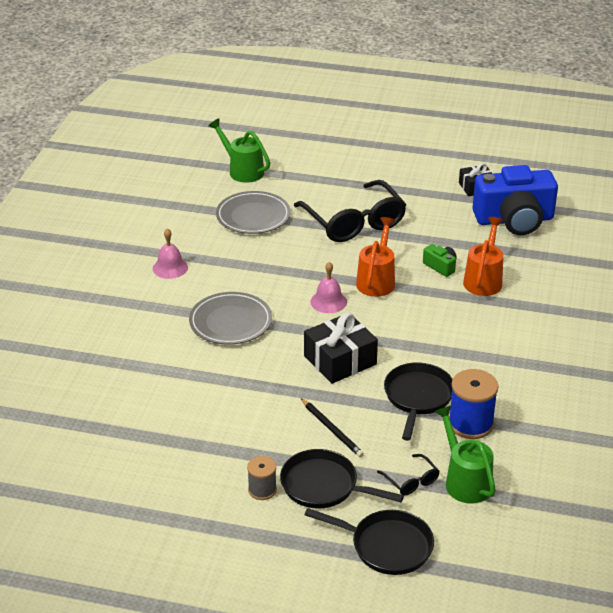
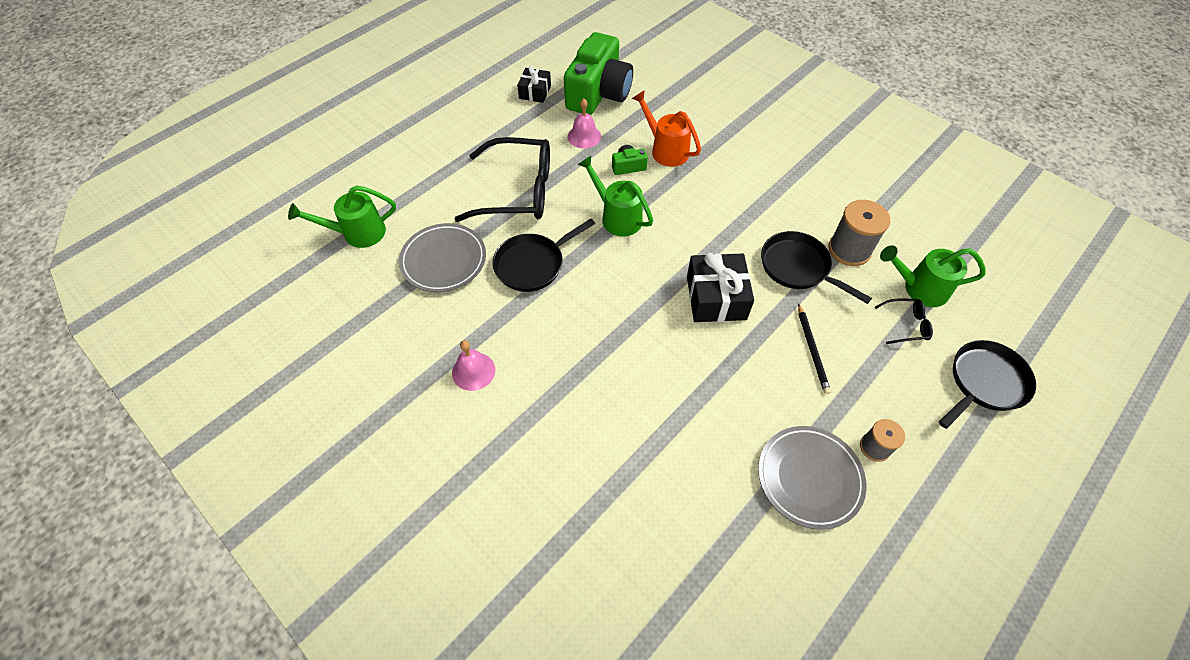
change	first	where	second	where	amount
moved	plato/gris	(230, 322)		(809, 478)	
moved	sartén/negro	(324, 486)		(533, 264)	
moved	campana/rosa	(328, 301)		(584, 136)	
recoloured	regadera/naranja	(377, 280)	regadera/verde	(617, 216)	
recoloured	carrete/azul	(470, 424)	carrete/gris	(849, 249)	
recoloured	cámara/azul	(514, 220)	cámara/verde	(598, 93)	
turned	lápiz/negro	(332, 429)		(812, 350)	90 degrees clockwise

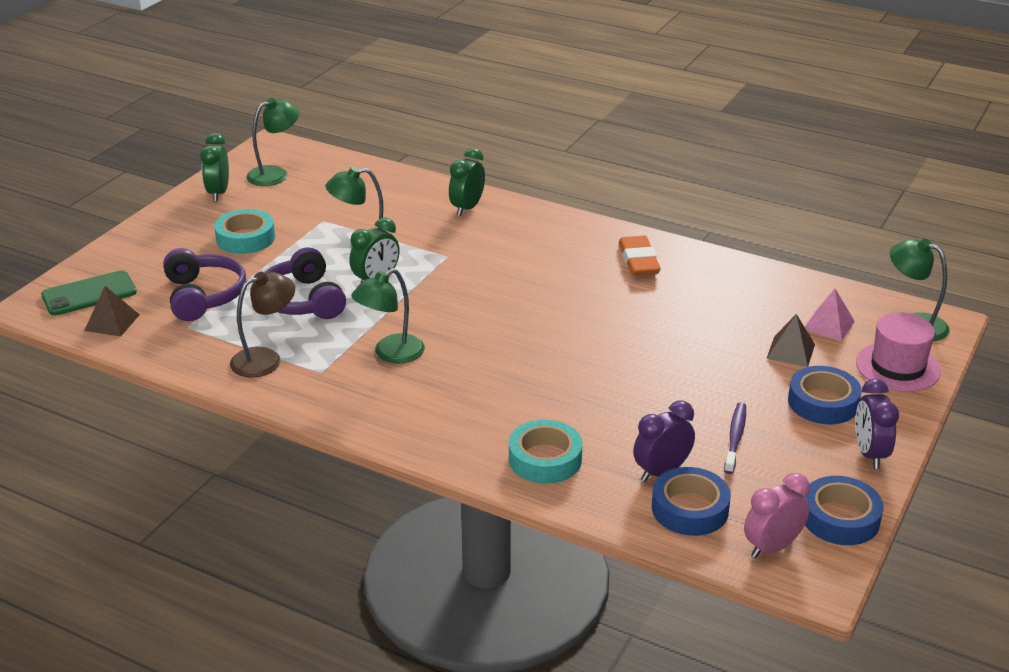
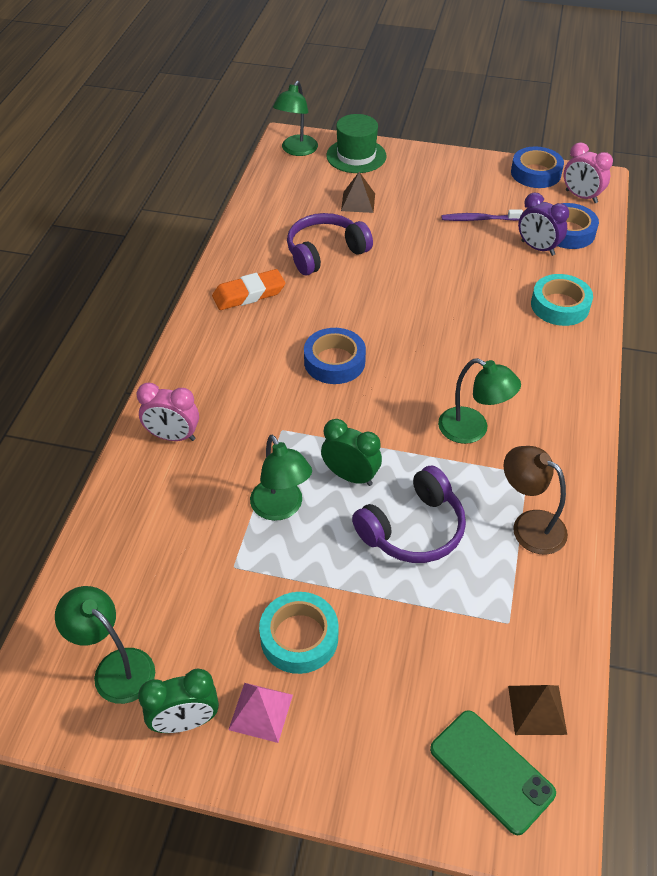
change	first	where	second	where	amount
removed	despertador/morado	(869, 454)			
moved	auriculares/morado	(203, 296)		(325, 253)	
moved	cinta adhesiva/azul	(823, 402)		(334, 362)	
moved	pirámide/rosa	(828, 325)		(260, 712)	
recoloured	despertador/verde	(467, 208)	despertador/rosa	(173, 436)	
recoloured	sombrero/rosa	(897, 367)	sombrero/verde	(356, 156)	

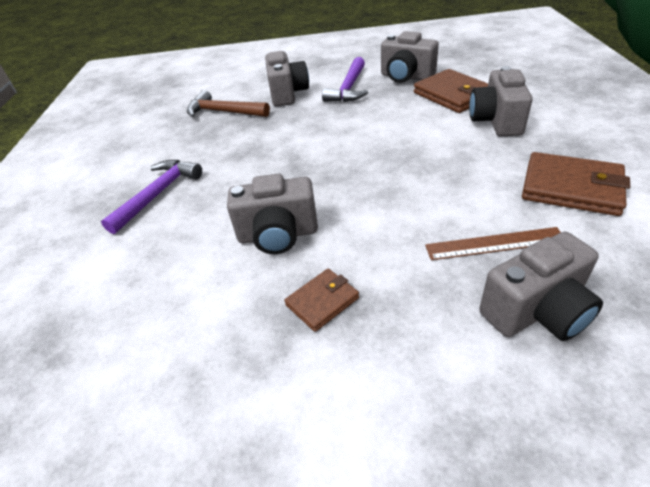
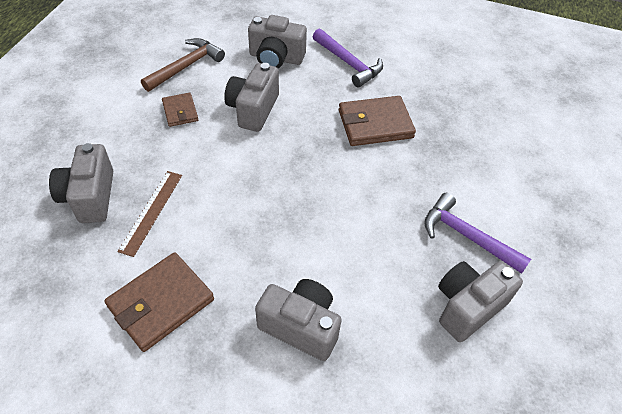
change	first	where	second	where	amount
moved	martillo/marrón	(224, 112)		(186, 66)	
moved	cámara/gris	(287, 94)		(276, 58)	
moved	cartera/marrón	(453, 95)		(375, 124)	

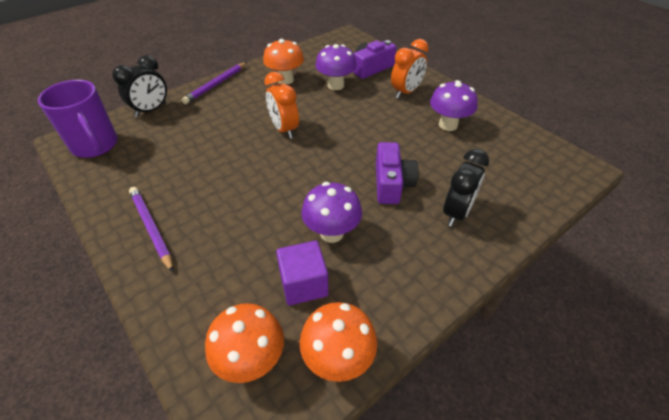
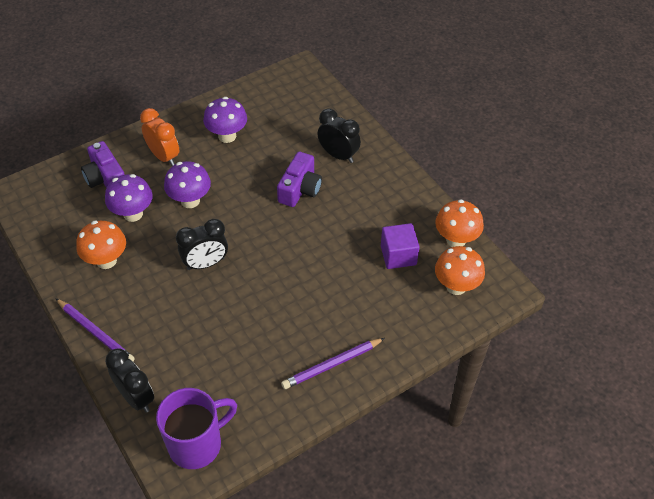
change	first	where	second	where	amount
moved	seta/morado	(332, 233)		(190, 200)	
recoloured	despertador/naranja	(284, 129)	despertador/negro	(205, 263)	
turned	cámara/morado	(392, 183)		(300, 189)	105 degrees clockwise

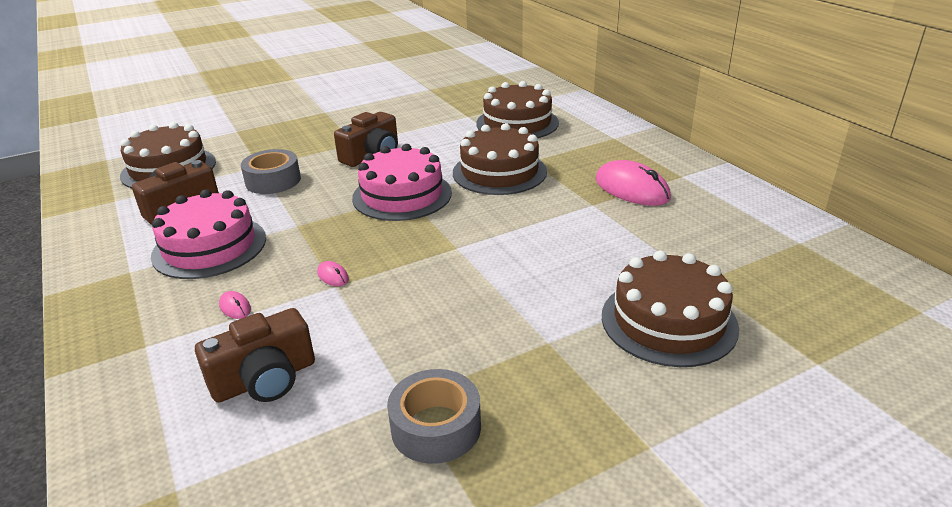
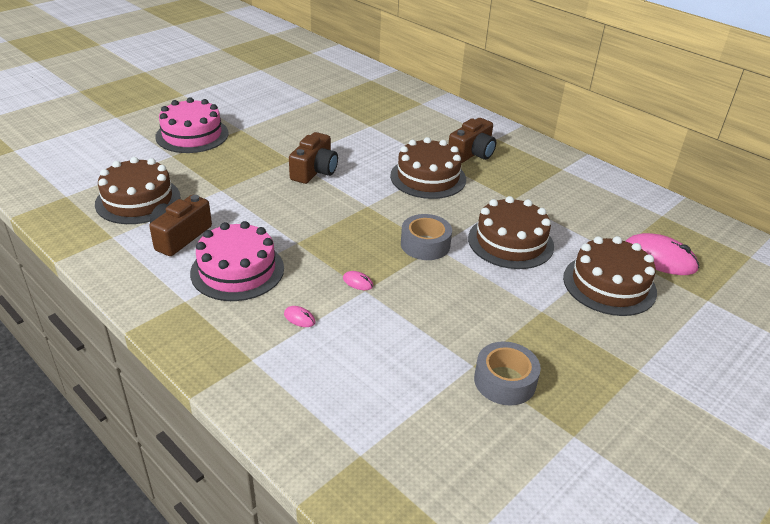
change	first	where	second	where	amount
moved	cámara/marrón	(265, 379)		(472, 153)	
moved	cinta adhesiva/gris	(273, 181)		(425, 244)	
moved	tarta/rosa	(402, 195)		(192, 135)	
moved	tarta/marrón	(517, 123)		(510, 242)	
moved	ratón/rosa	(631, 189)		(659, 258)	

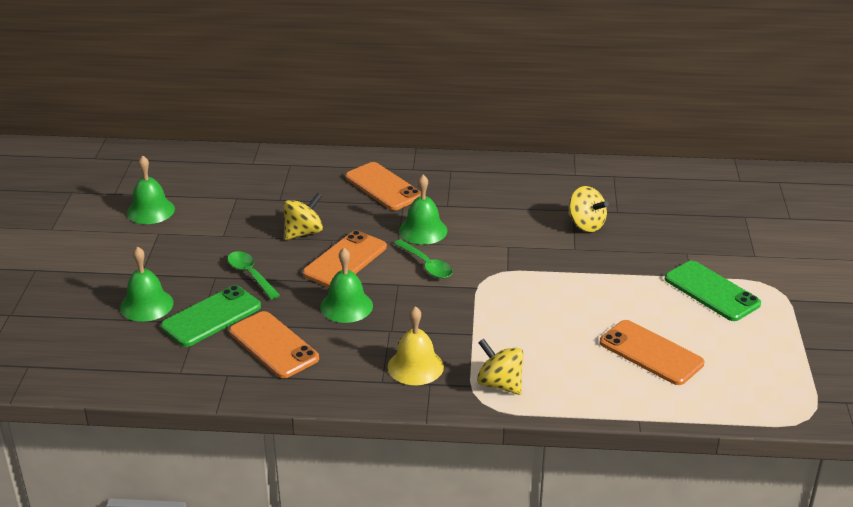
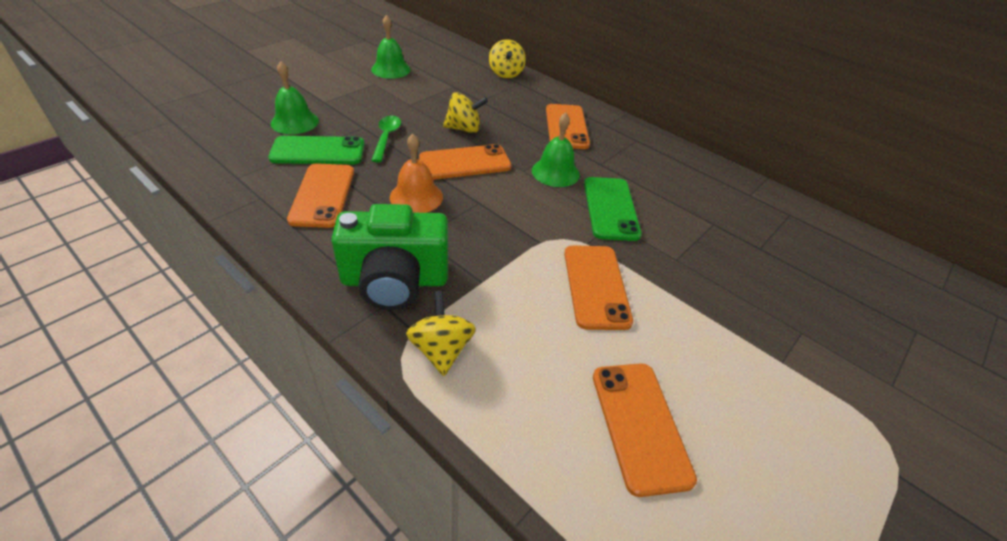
change	first	where	second	where	amount
removed	cuchara/verde	(426, 265)			
added			móvil/naranja	(595, 286)	
moved	peonza/amarillo	(586, 225)		(506, 73)	
moved	móvil/verde	(711, 291)		(610, 208)	
replaced	campana/amarillo	(415, 366)	cámara/verde	(395, 281)	
recoloured	campana/verde	(346, 306)	campana/naranja	(416, 197)	

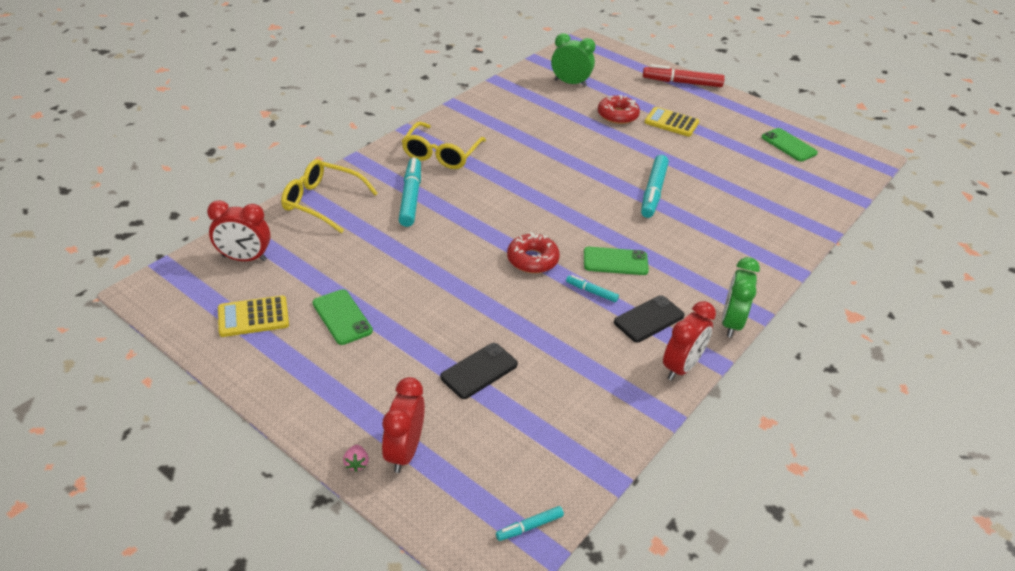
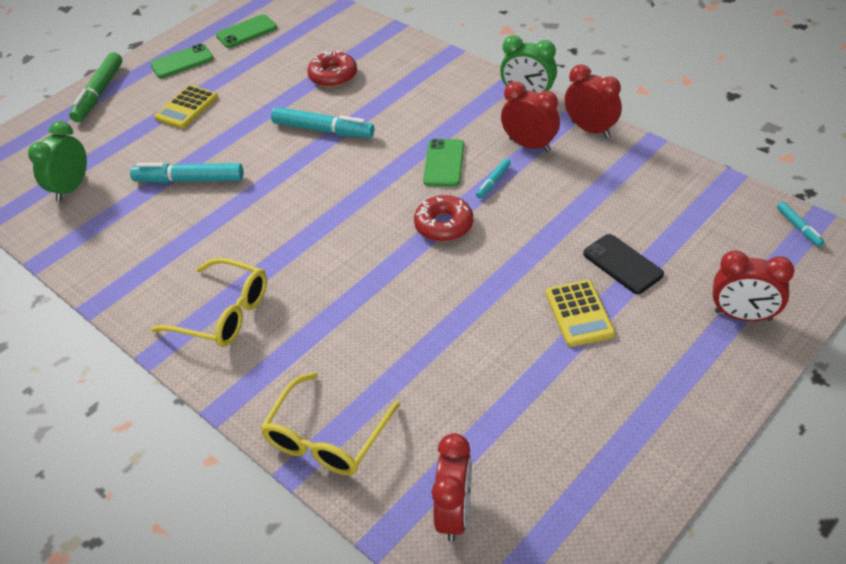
change	first	where	second	where	amount
removed	fresa/rosa	(356, 463)			
moved	calculadora/amarillo	(253, 317)		(579, 313)	
moved	móvil/verde	(342, 317)		(182, 62)	
moved	rotulador/turquesa	(410, 197)		(189, 180)	
moved	rosquilla/rojo	(617, 115)		(333, 76)	
replaced	móvil/negro	(649, 319)	despertador/rojo	(529, 145)	
recoloured	rotulador/rojo	(682, 83)	rotulador/verde	(99, 93)	

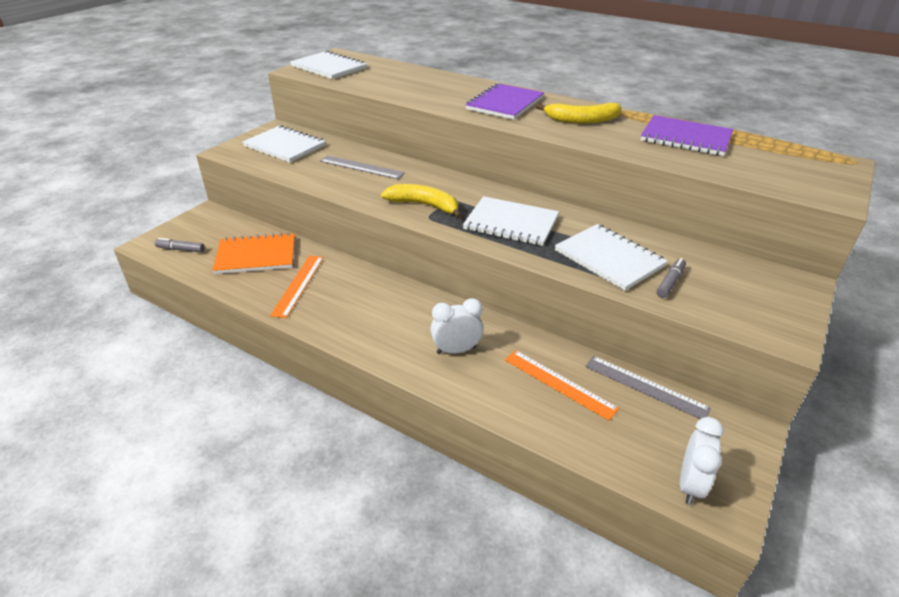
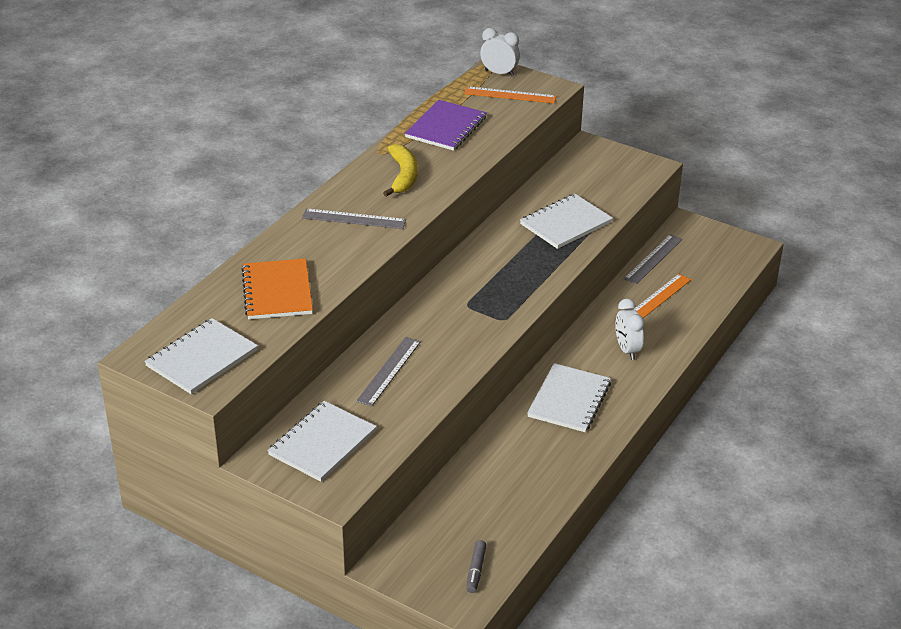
change	first	where	second	where	amount
removed	plátano/amarillo	(424, 205)			
removed	rotulador/gris	(670, 282)			
moved	cuaderno/naranja	(256, 255)		(277, 291)	
moved	regla/naranja	(298, 285)		(510, 95)	
moved	cuaderno/blanco	(511, 223)		(569, 400)	
moved	despertador/blanco	(690, 485)		(499, 73)	
replaced	cuaderno/morado	(505, 103)	regla/gris	(354, 219)	

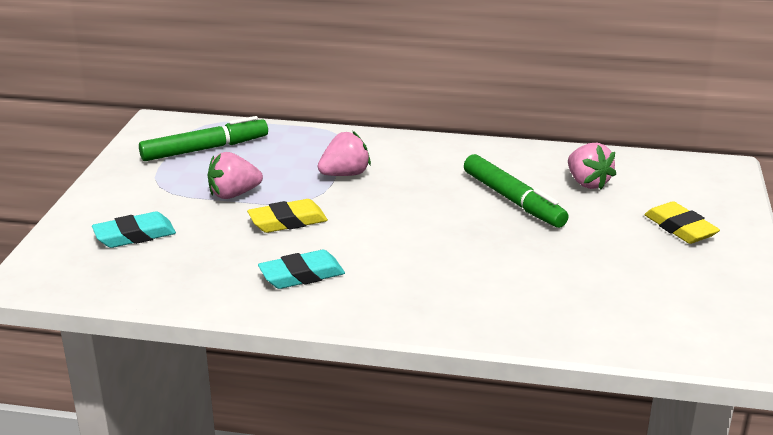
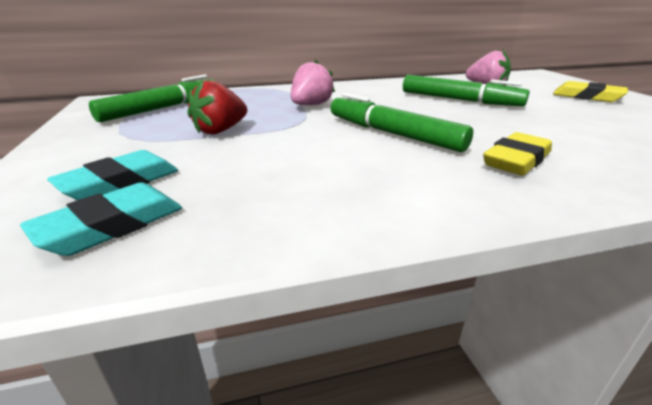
change	first	where	second	where	amount
added			rotulador/verde	(393, 134)	
moved	goma de borrar/amarillo	(288, 221)		(516, 160)	
moved	goma de borrar/turquesa	(302, 275)		(112, 226)	
recoloured	fresa/rosa	(233, 194)	fresa/rojo	(220, 130)	

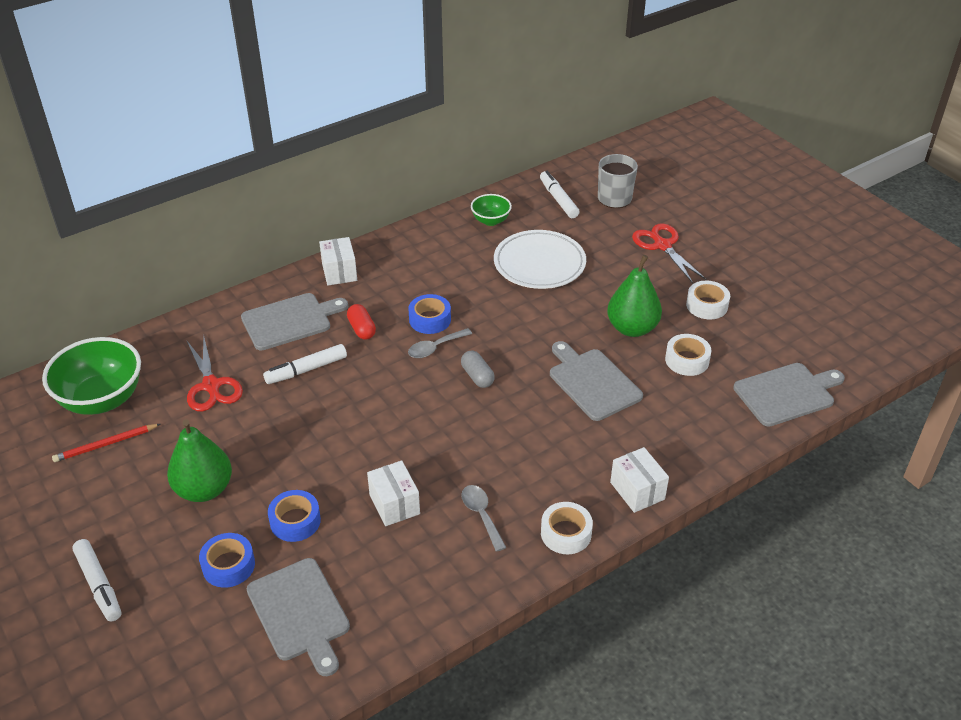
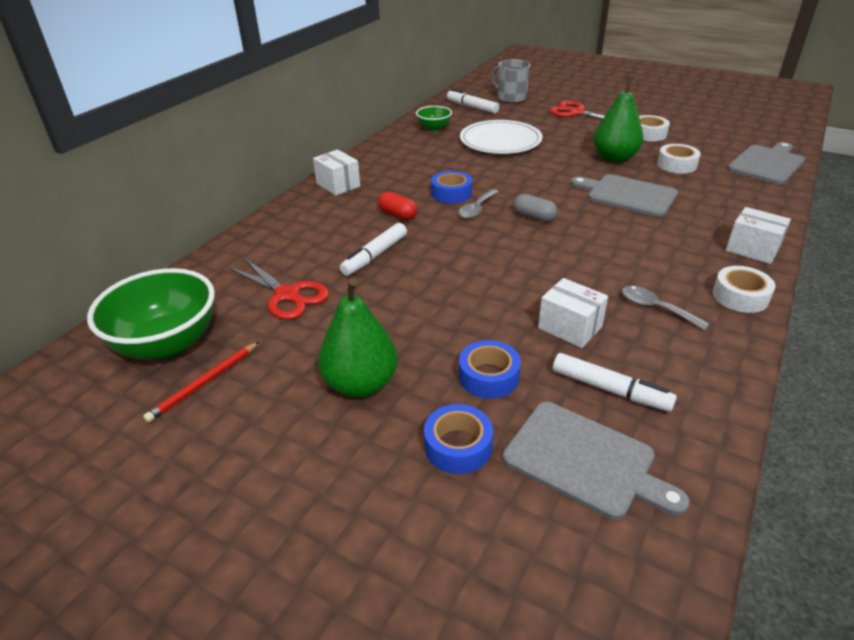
change	first	where	second	where	amount
removed	tabla de cortar/gris	(290, 321)			
moved	rotulador/blanco	(99, 585)		(610, 390)	

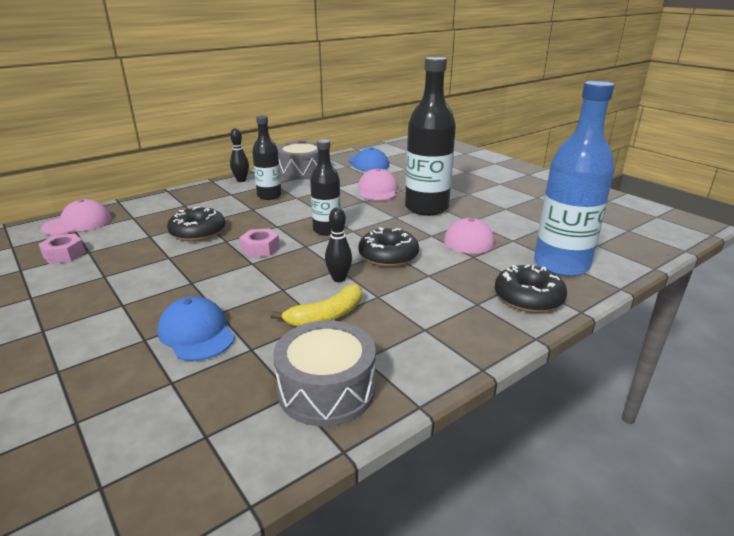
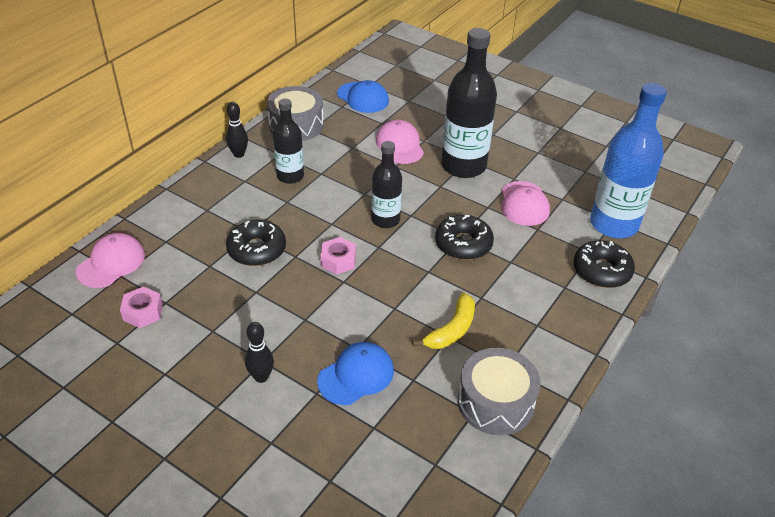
change	first	where	second	where	amount
moved	bolo/negro	(339, 279)		(261, 377)	
turned	gorra/azul	(196, 333)		(356, 375)	105 degrees clockwise

